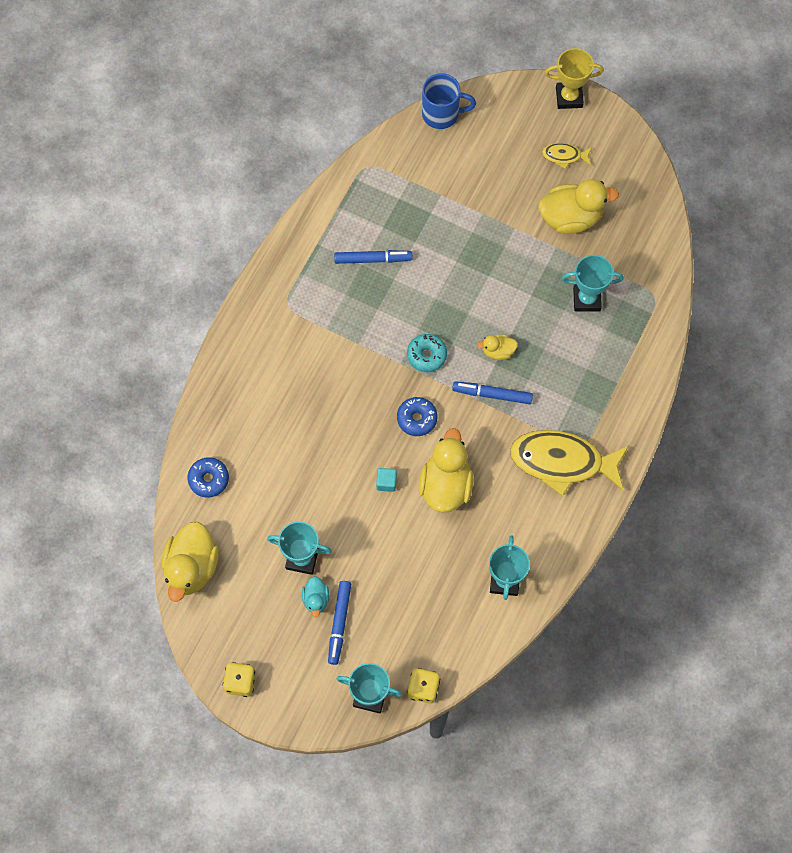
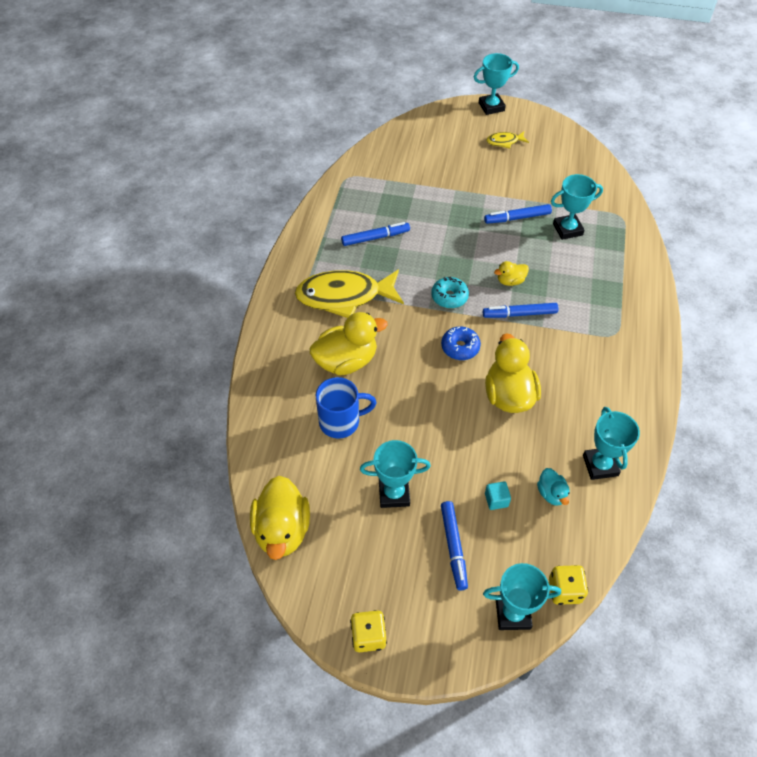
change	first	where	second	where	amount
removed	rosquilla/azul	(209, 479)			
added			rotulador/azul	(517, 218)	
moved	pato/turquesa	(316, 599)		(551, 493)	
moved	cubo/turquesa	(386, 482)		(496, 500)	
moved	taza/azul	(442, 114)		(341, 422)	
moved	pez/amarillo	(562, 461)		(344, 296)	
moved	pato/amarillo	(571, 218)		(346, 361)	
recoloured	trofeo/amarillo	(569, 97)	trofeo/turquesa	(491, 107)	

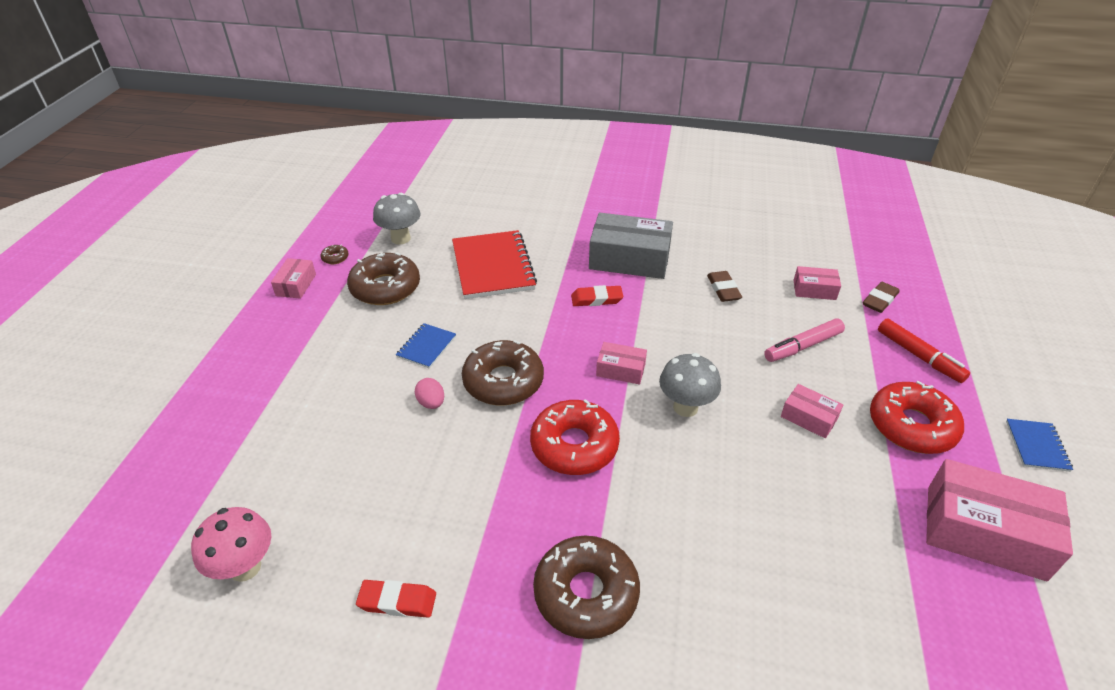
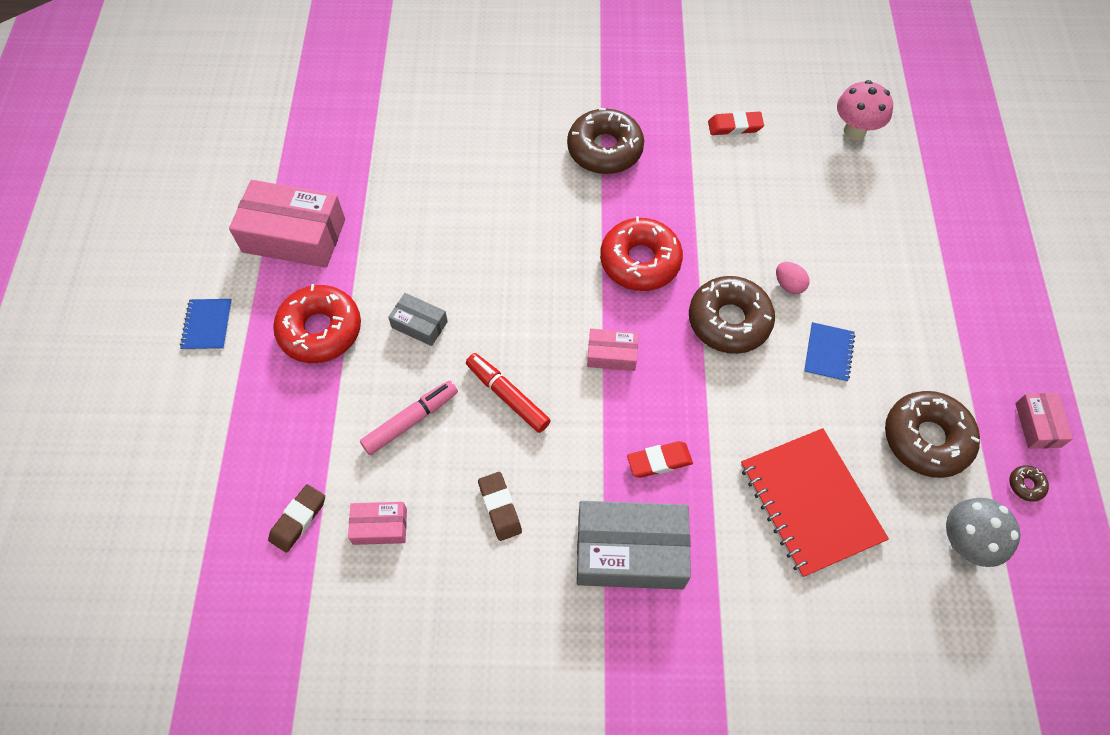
change	first	where	second	where	amount
removed	seta/gris	(685, 407)			
moved	rotulador/rojo	(919, 356)		(507, 396)	
recoloured	caja/rosa	(809, 417)	caja/gris	(419, 324)	

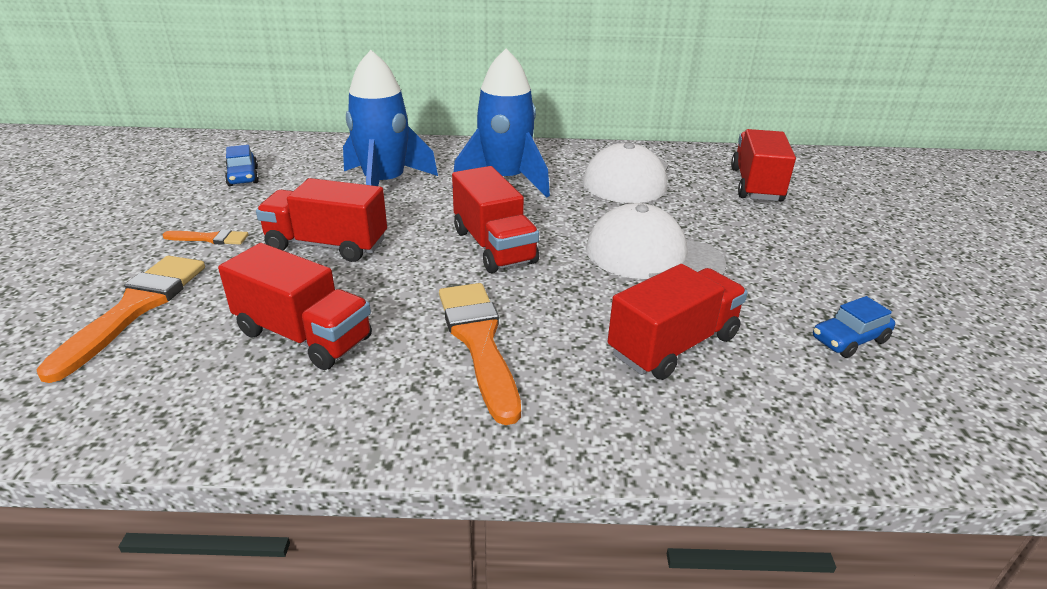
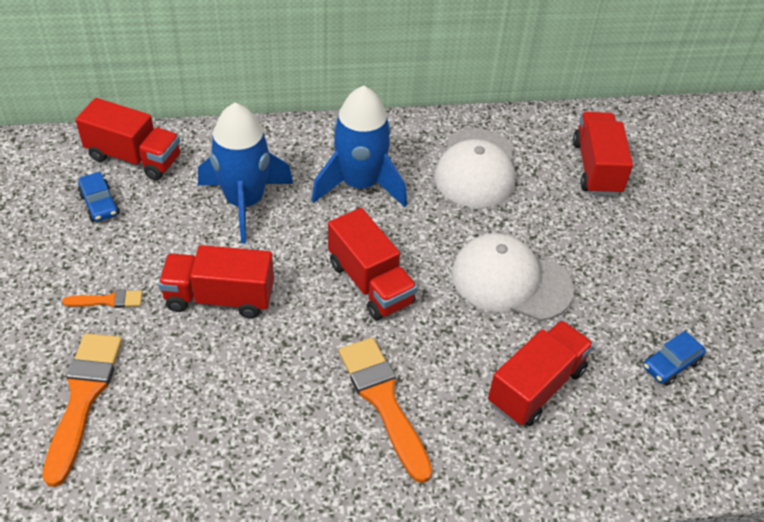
change	first	where	second	where	amount
moved	camión/rojo	(304, 336)		(134, 158)	

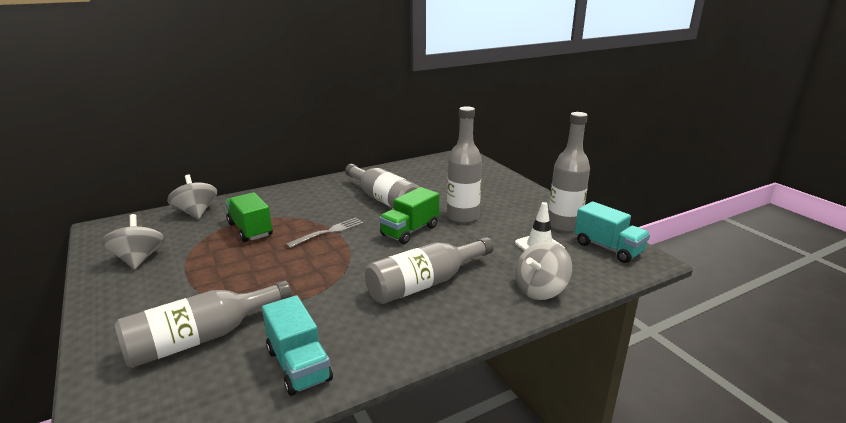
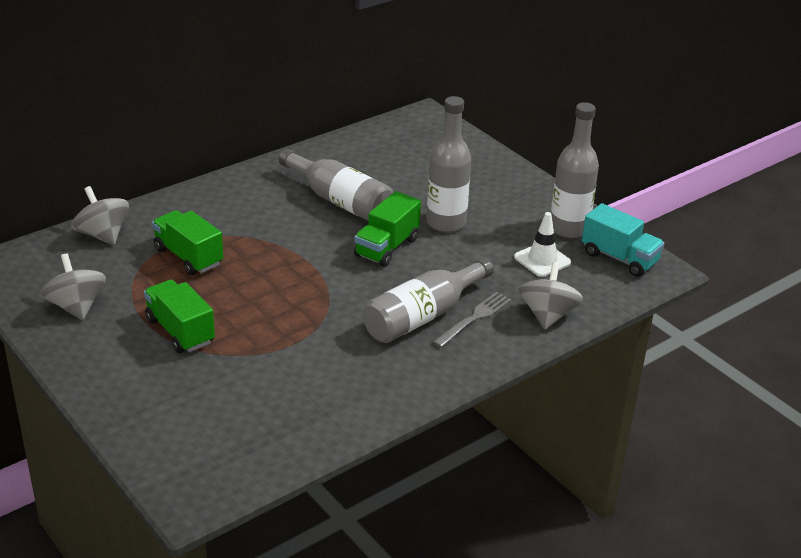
change	first	where	second	where	amount
removed	botella/gris	(201, 338)			
removed	camión/turquesa	(299, 365)			
added			camión/verde	(180, 331)	
moved	tenedor/gris	(328, 232)		(474, 318)	
turned	peonza/gris	(540, 290)		(547, 315)	150 degrees clockwise

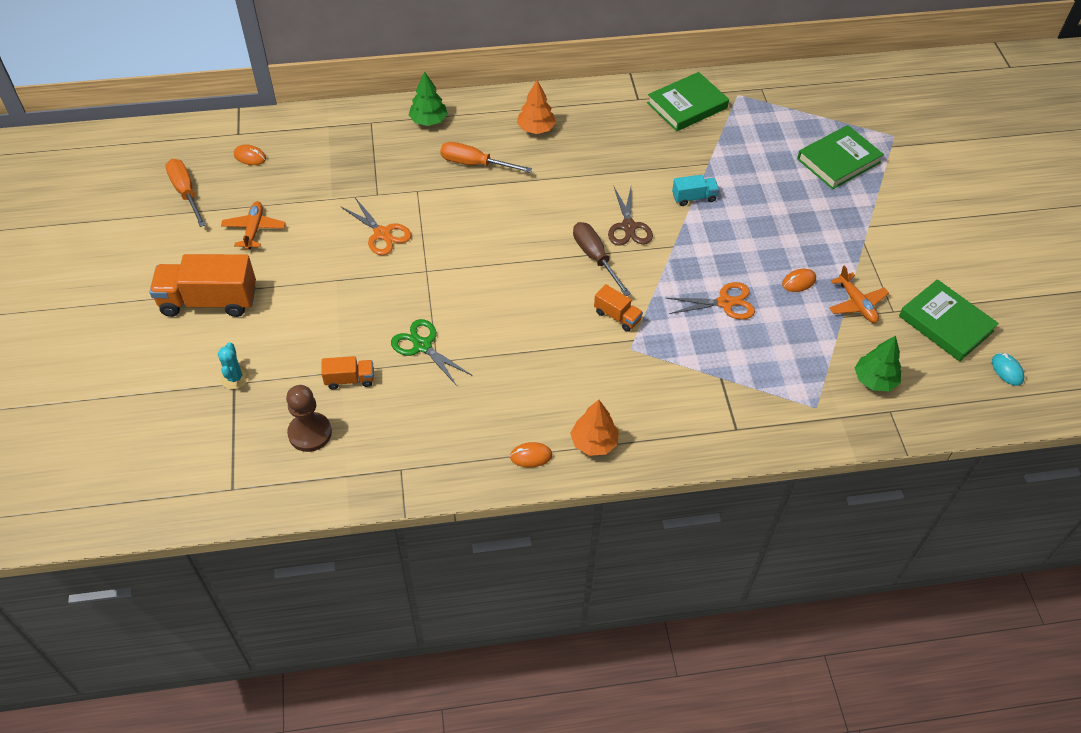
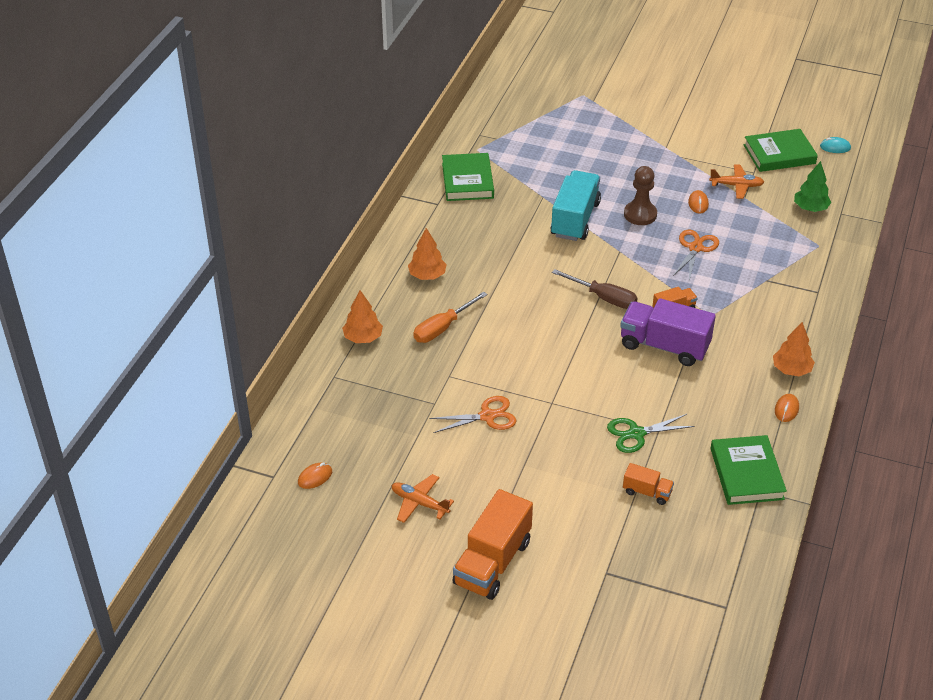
change	first	where	second	where	amount
removed	destornillador/naranja	(186, 192)			
removed	cactus/turquesa	(235, 378)			
removed	tijeras/marrón	(629, 227)			
added			camión/morado	(664, 346)	
moved	peón/marrón	(310, 433)		(640, 214)	
moved	libro/verde	(838, 161)		(746, 473)	
recoloured	árbol/verde	(428, 121)	árbol/naranja	(363, 338)	
turned	camión/naranja	(349, 379)		(647, 492)	90 degrees clockwise
turned	destornillador/marrón	(595, 258)		(603, 298)	150 degrees counterclockwise
resized	camión/turquesa	(694, 197)		(575, 219)	x2.01

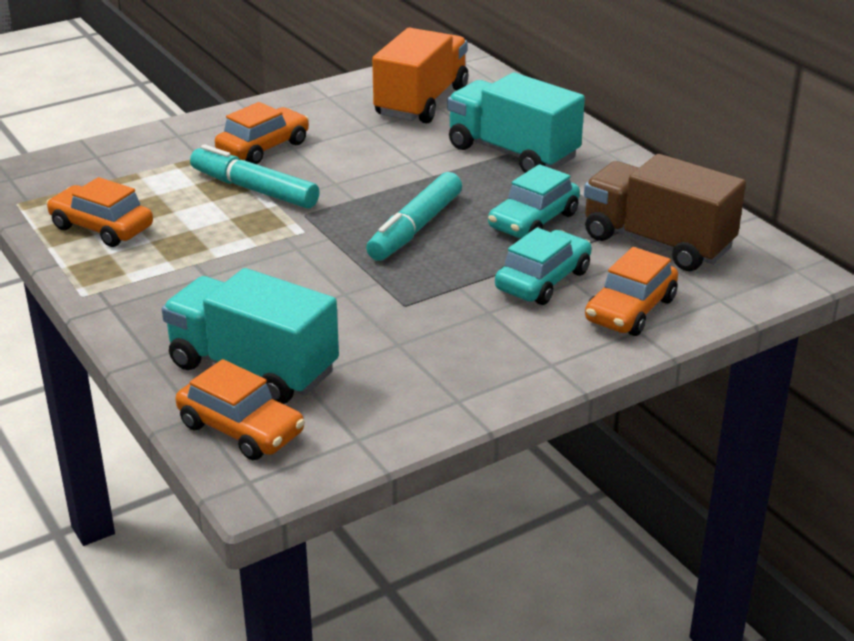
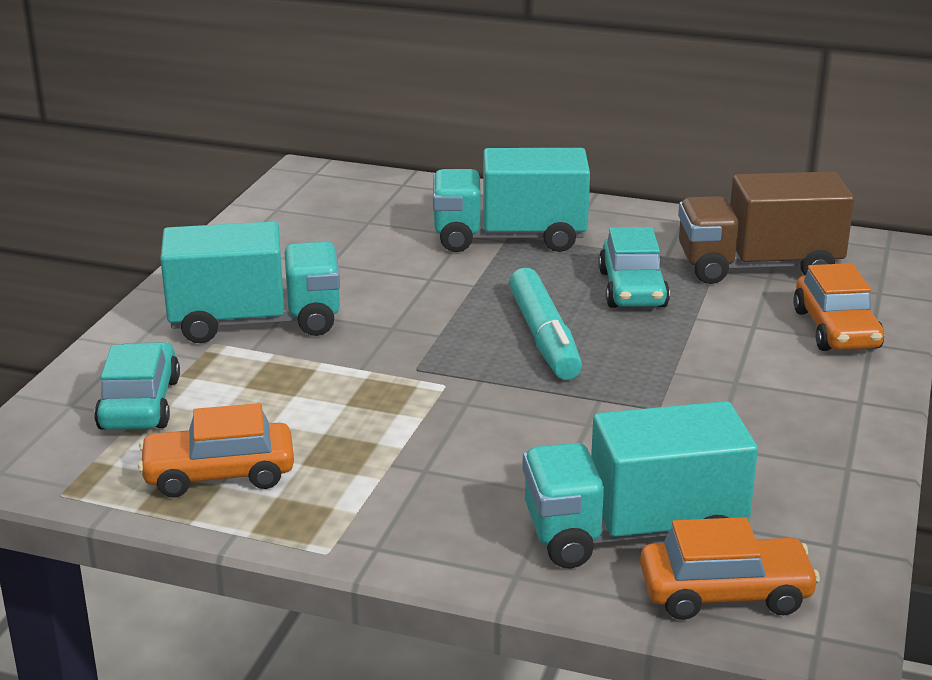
change	first	where	second	where	amount
removed	rotulador/turquesa	(254, 190)			
removed	camión/naranja	(421, 102)			
moved	coche/turquesa	(543, 280)		(139, 404)	
replaced	coche/naranja	(263, 147)	camión/turquesa	(255, 322)	

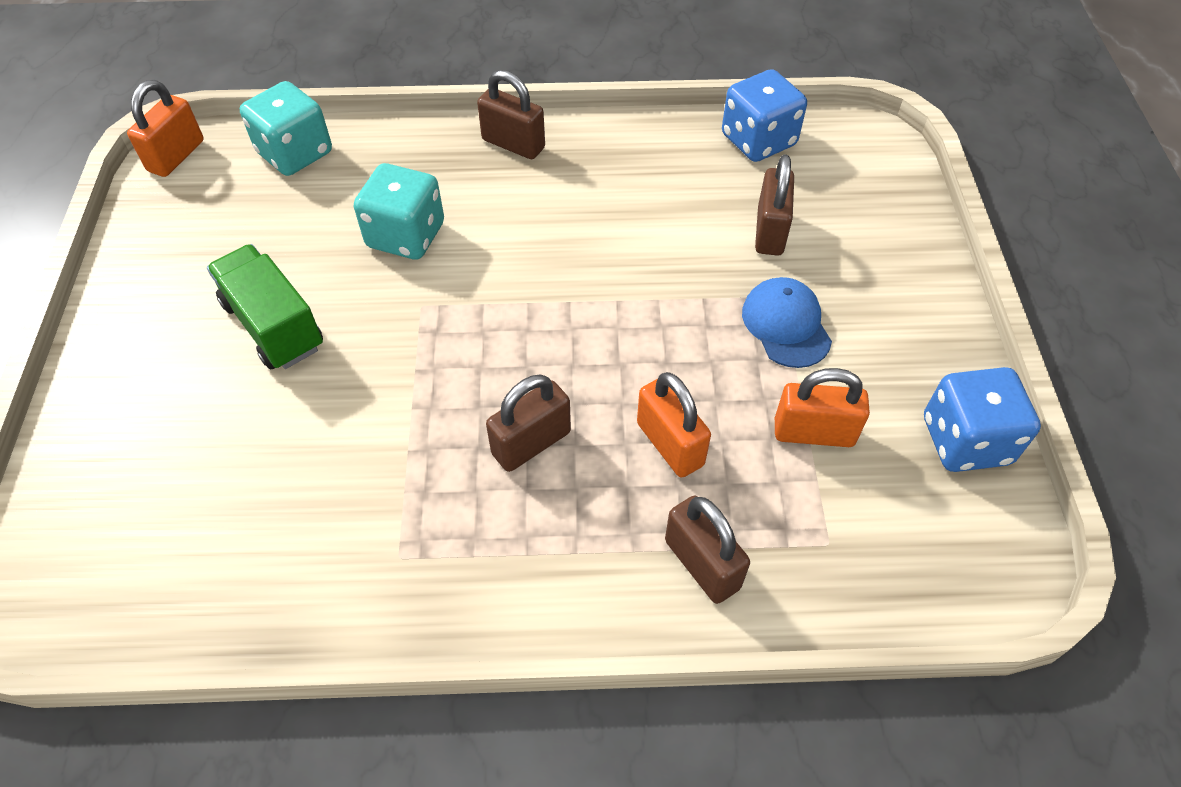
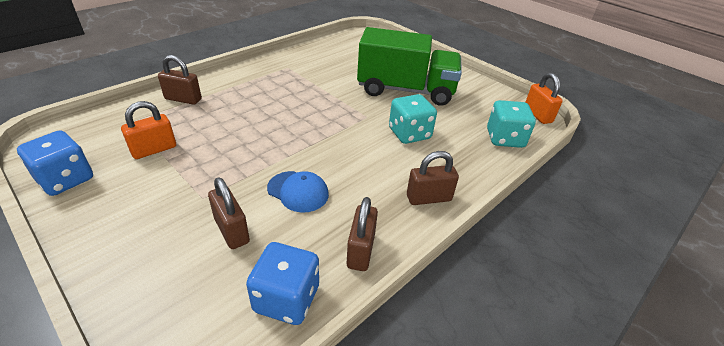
change	first	where	second	where	amount
removed	candado/naranja	(670, 444)			
moved	candado/marrón	(531, 443)		(361, 251)	
moved	gorra/azul	(786, 325)		(298, 191)	
resized	camión/verde	(274, 325)		(405, 90)	x1.69

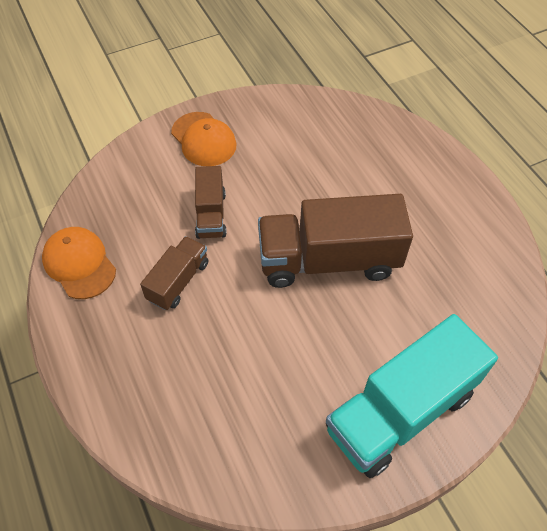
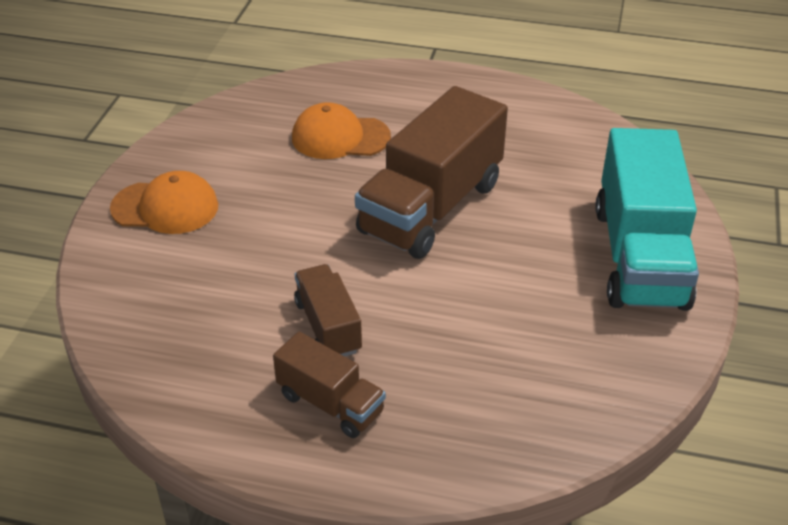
change	first	where	second	where	amount
moved	gorra/naranja	(79, 264)		(340, 137)	
moved	camión/marrón	(211, 214)		(330, 403)	

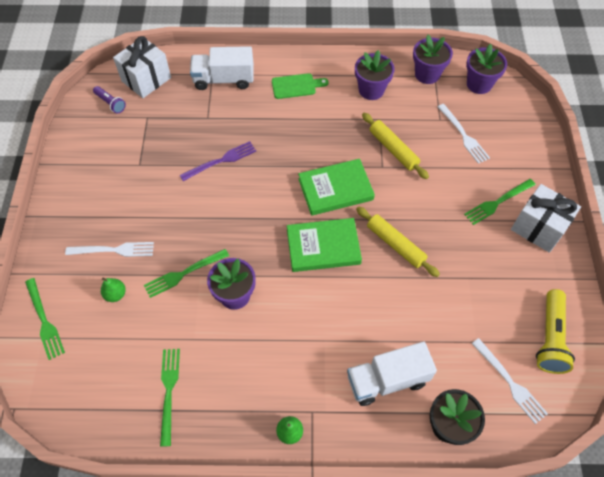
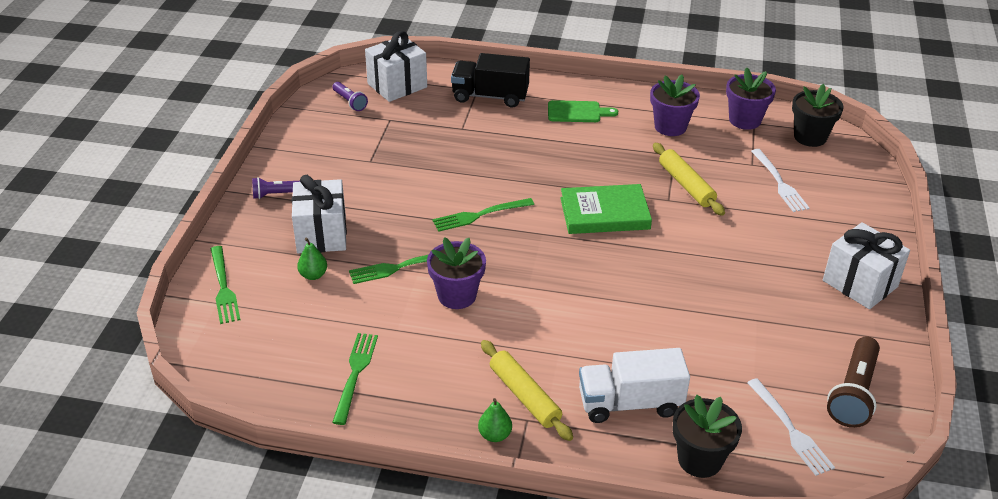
change	first	where	second	where	amount
removed	tenedor/morado	(221, 160)			
removed	libro/verde	(323, 247)			
added			lámpara de mano/morado	(276, 194)	
moved	rodillo/amarillo	(395, 244)		(524, 396)	
moved	tenedor/verde	(497, 202)		(479, 215)	
replaced	tenedor/blanco	(114, 250)	regalo/blanco	(321, 234)	
recoloured	camión/blanco	(224, 79)	camión/negro	(490, 96)	
recoloured	maceta/morado	(479, 84)	maceta/negro	(810, 137)	
recoloured	lámpara de mano/amarillo	(550, 338)	lámpara de mano/marrón	(853, 393)	

